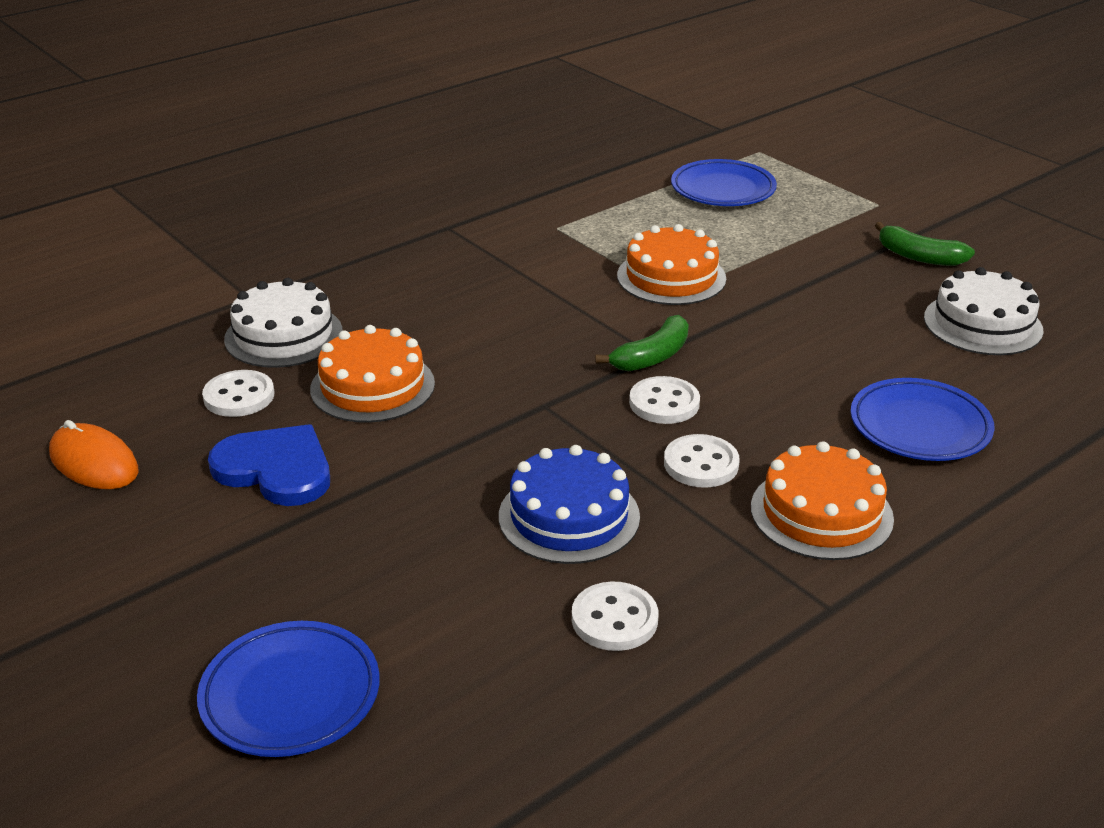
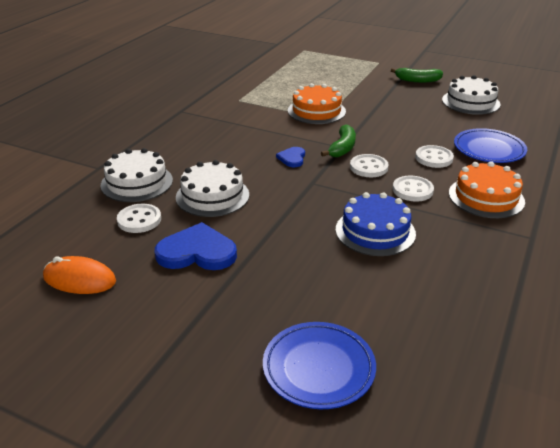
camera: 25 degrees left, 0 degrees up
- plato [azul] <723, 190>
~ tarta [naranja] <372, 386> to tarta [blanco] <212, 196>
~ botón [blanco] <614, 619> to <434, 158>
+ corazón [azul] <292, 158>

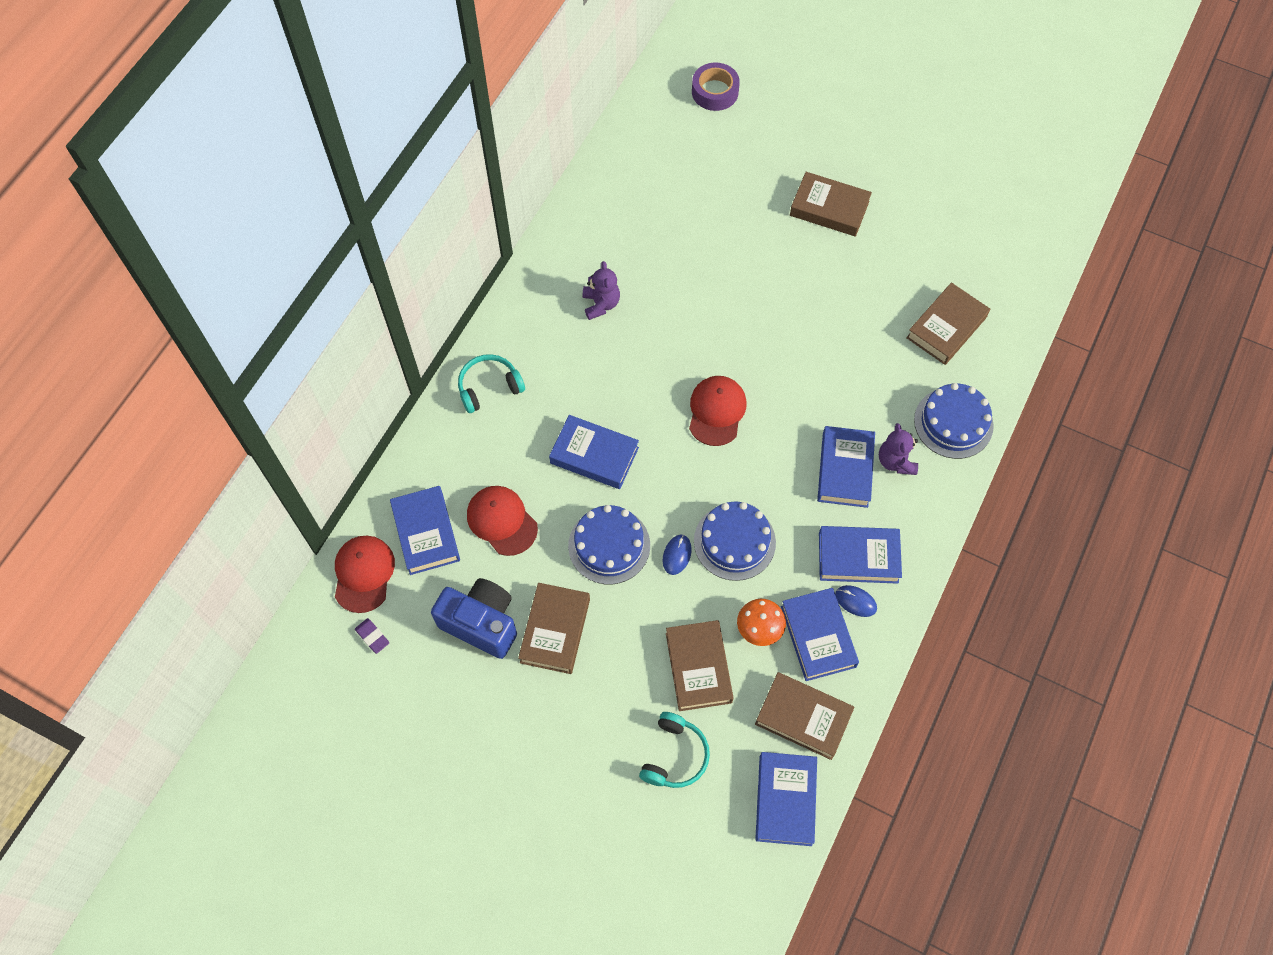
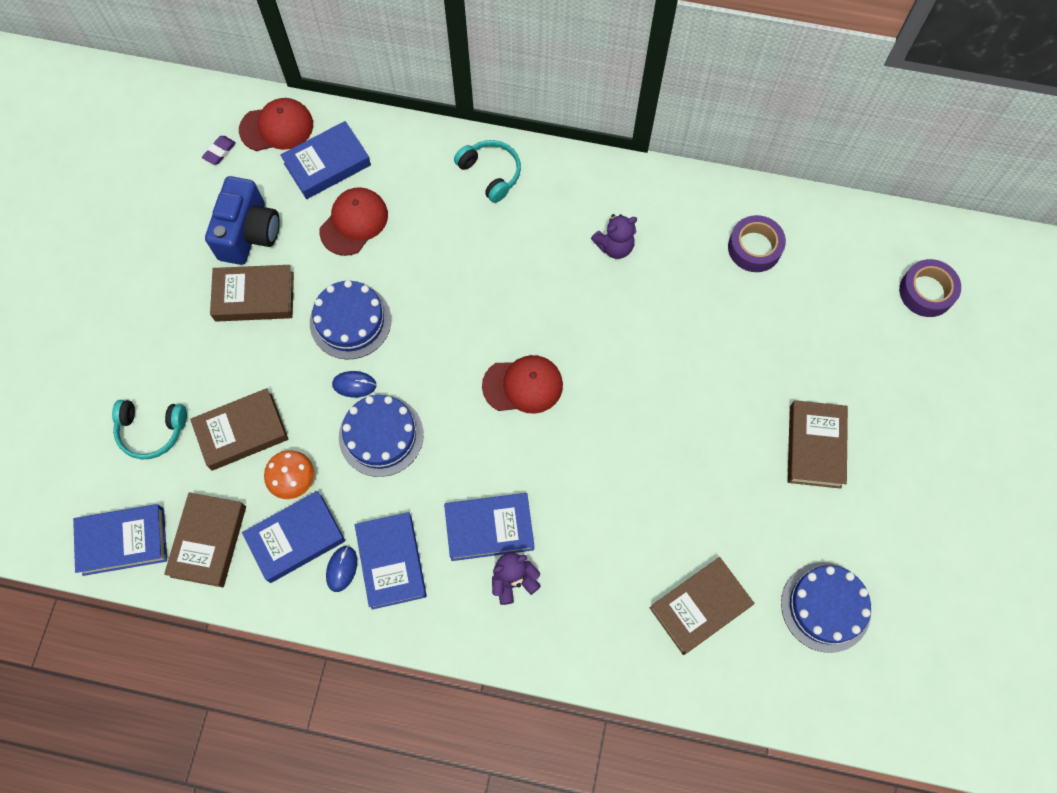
camera: 75 degrees right, 5 degrees up
~ libro [marrón] <946, 327> = <700, 607> 60 degrees counterclockwise
~ tarta [azul] <953, 423> to <825, 606>
- libro [azul] <594, 455>
+ cinta adhesiva [morado] <754, 248>

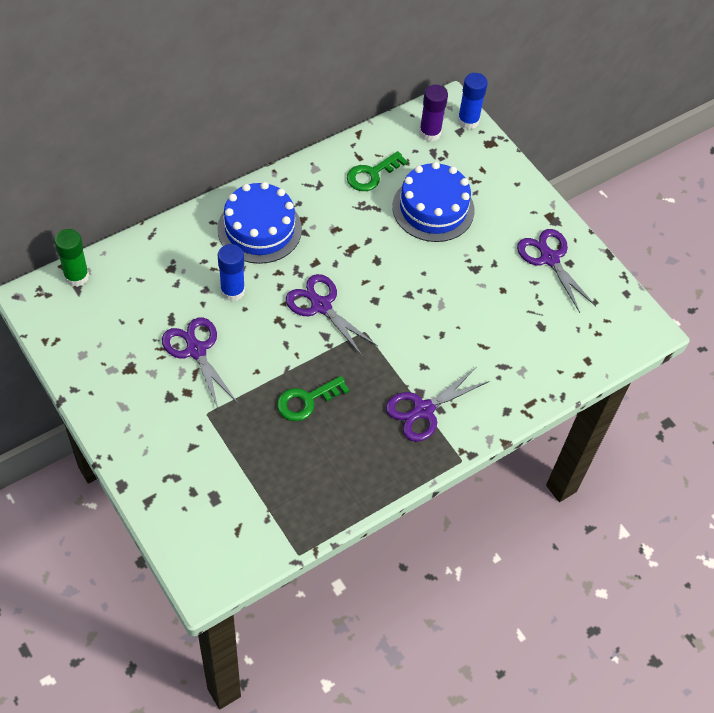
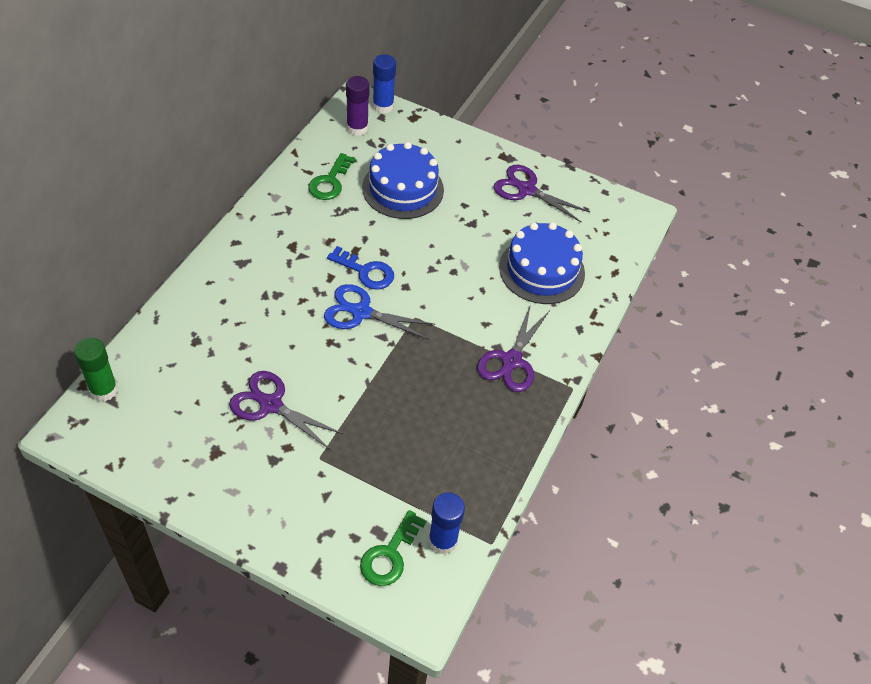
camera: 30 degrees left, 5 degrees down
~ tarta [azul] <259, 229> to <542, 270>
~ barra de pegamento [azul] <232, 291> to <442, 540>
~ tijeras [morado] <321, 306> to tijeras [azul] <361, 312>
~ llave [verde] <306, 401> to <389, 555>
+ llave [azul] <366, 271>

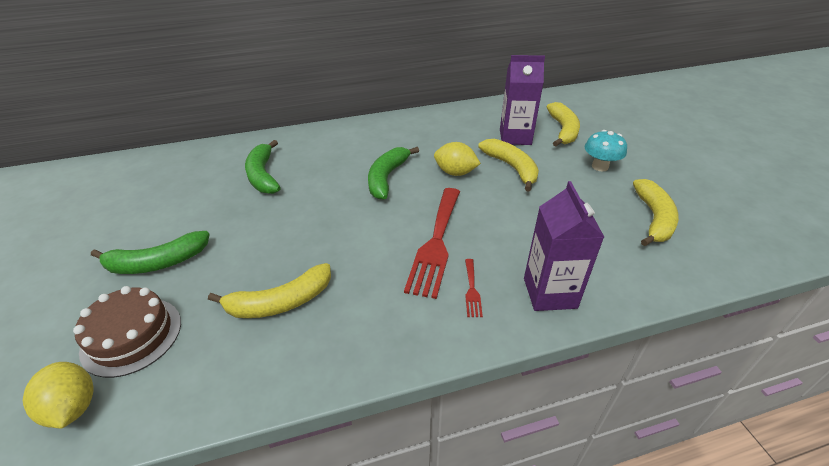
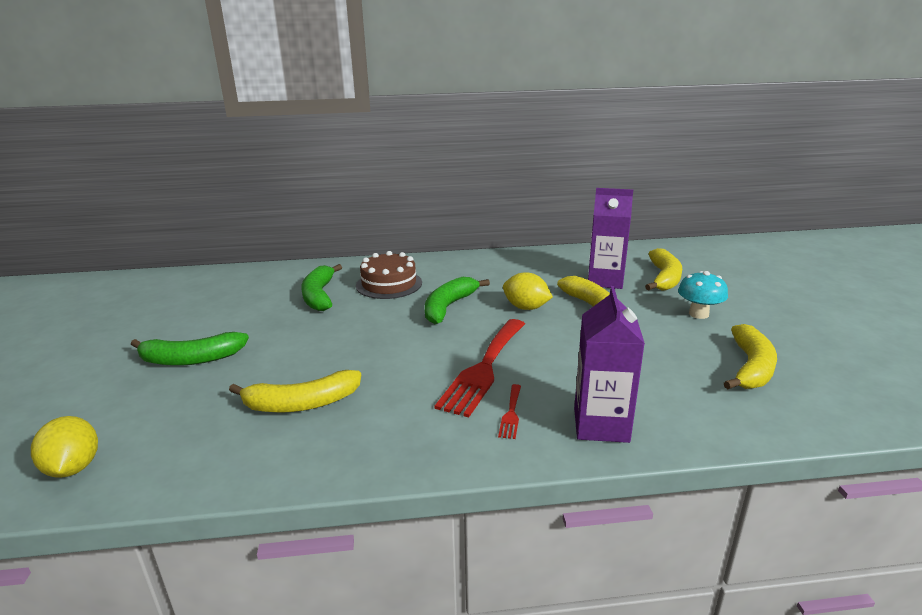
camera: 10 degrees right, 15 degrees down
~ tarta [marrón] <132, 336> to <389, 284>

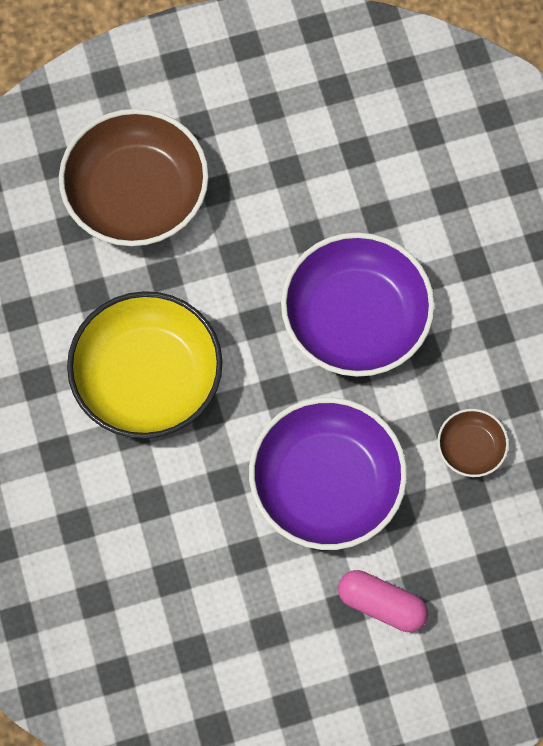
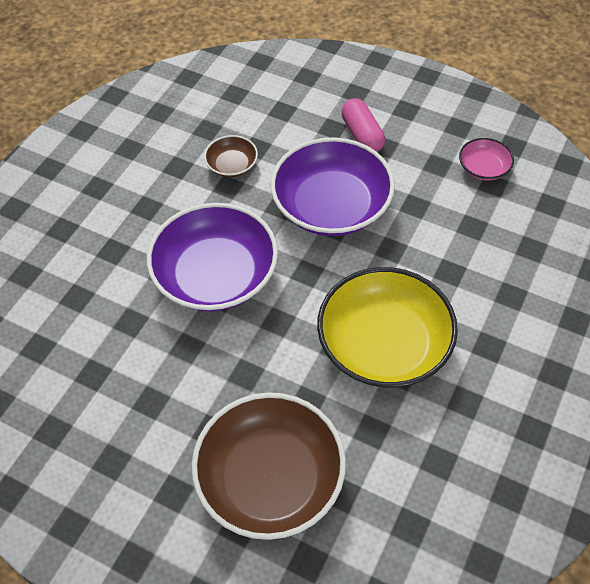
camera: 135 degrees left, 15 degrees down
+ cuenco [rosa] <483, 168>

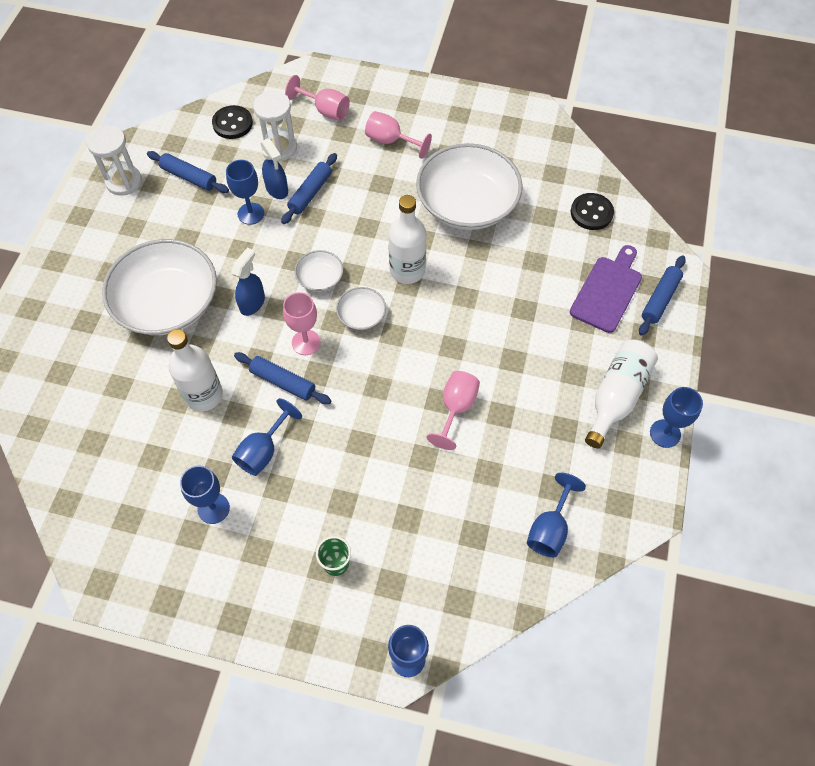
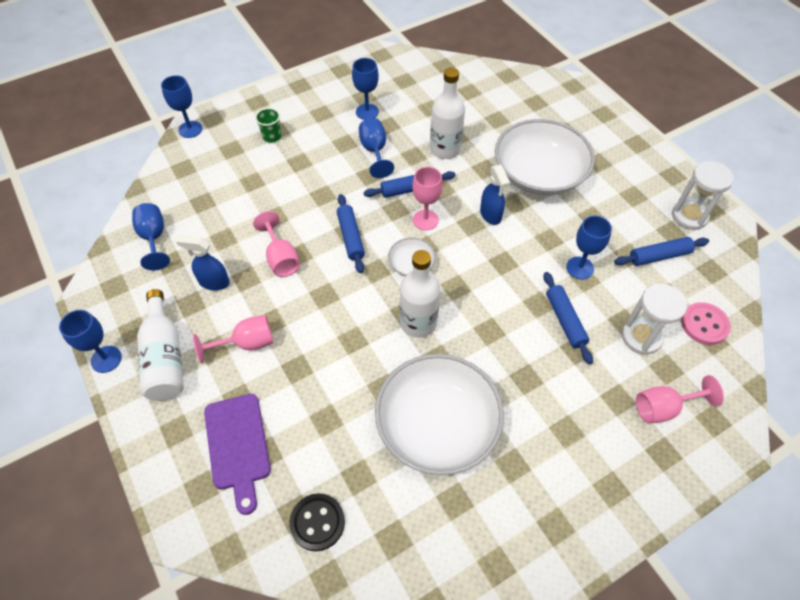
camera: 135 degrees right, 5 degrees down
~ botón [negro] <232, 123> to botón [rosa] <704, 324>
~ copa [rosa] <390, 141> to <247, 343>
~ pulverizador [azul] <277, 189> to <214, 282>
- cuenco [blanco] <320, 278>
~ rodillo [azul] <660, 299> to <350, 237>

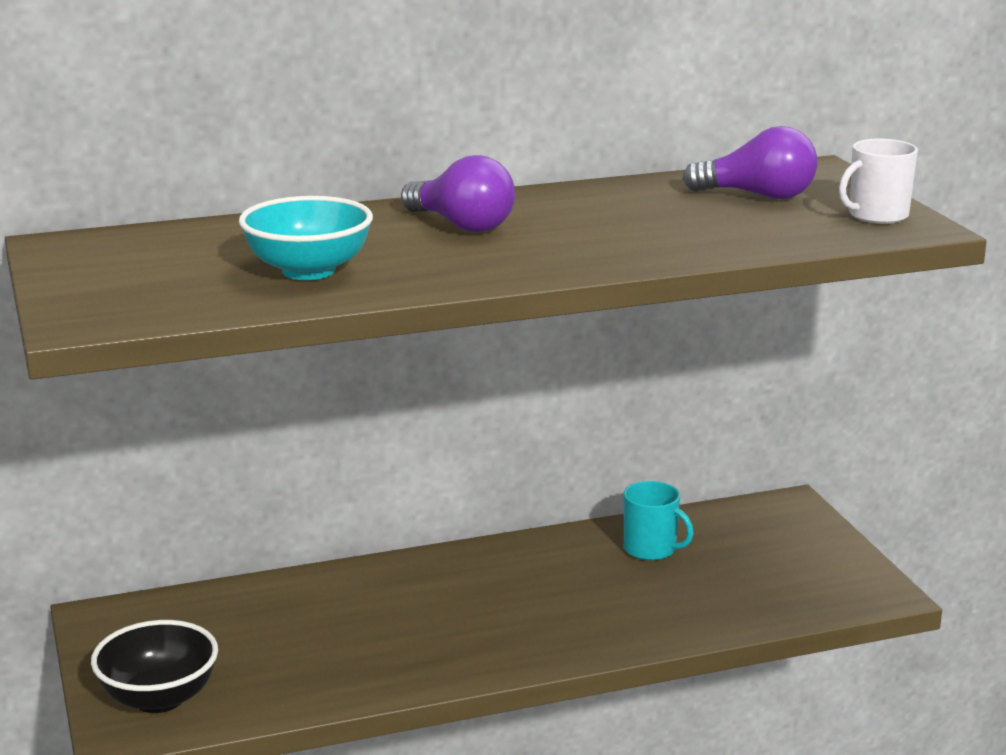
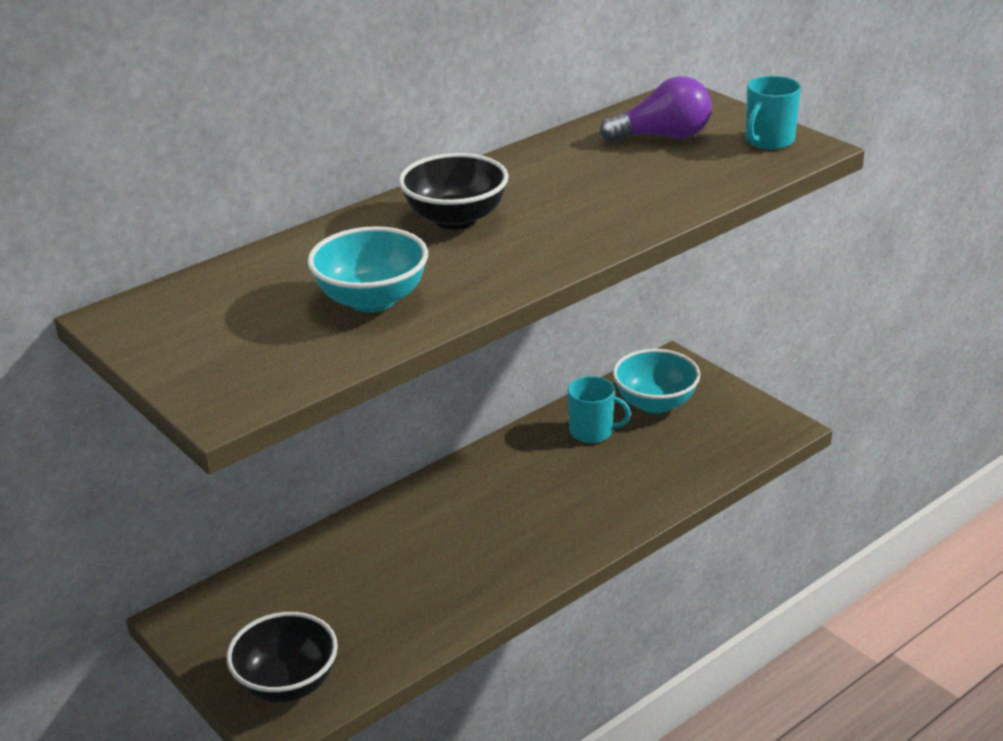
camera: 20 degrees left, 10 degrees up
~ taza [blanco] <877, 215> to taza [turquesa] <768, 140>
~ bombilla [morado] <461, 225> to cuenco [negro] <456, 219>
+ cuenco [turquesa] <655, 403>

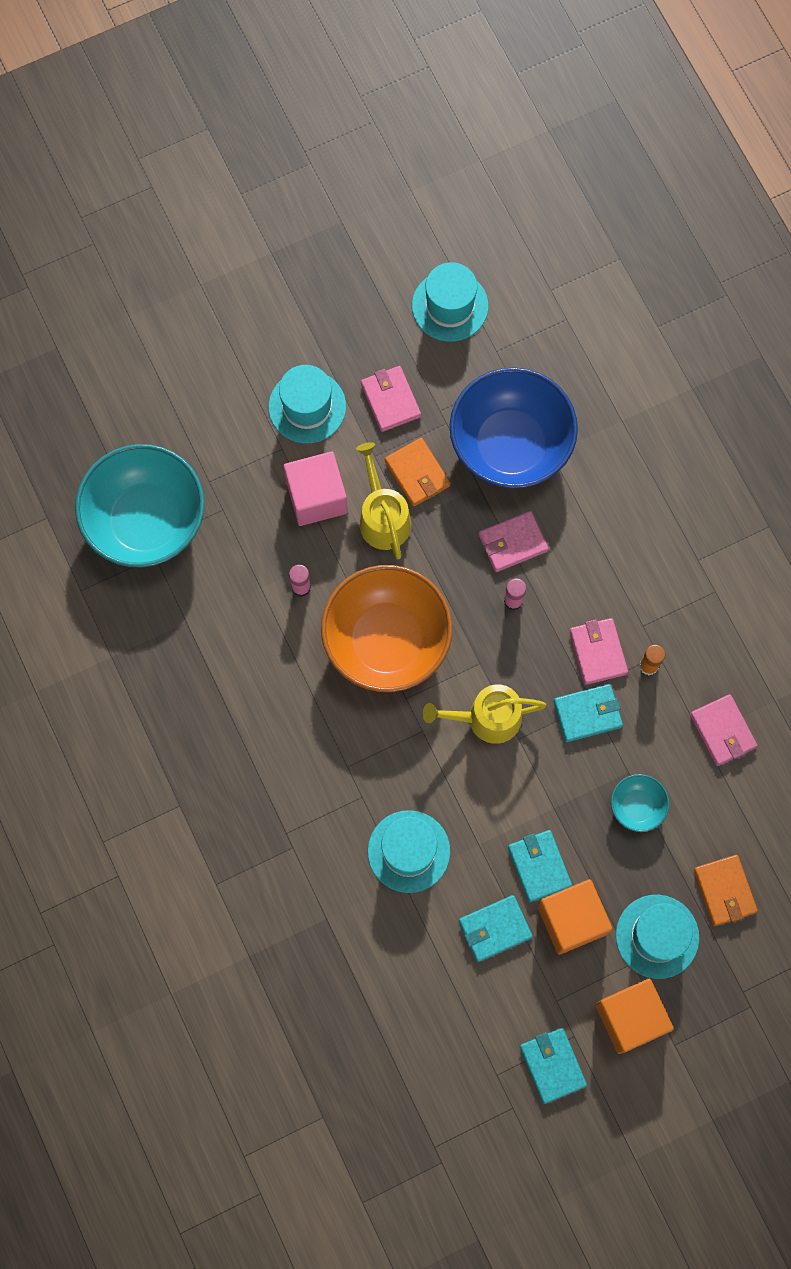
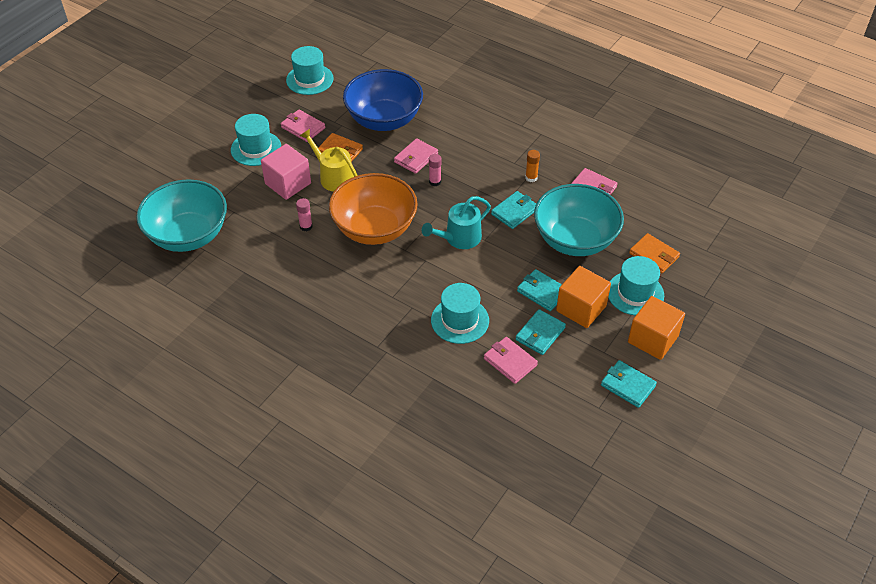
camera: 30 degrees left, 25 degrees down
~ cartera [rosa] <597, 652> to <510, 362>
~ regadera [amarillo] <487, 718> to regadera [turquesa] <459, 238>
~ cuenco [turquesa] <637, 806> = <575, 240> x2.27

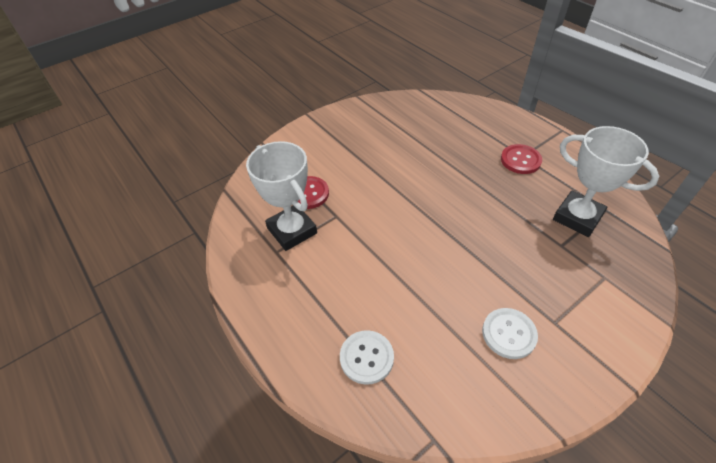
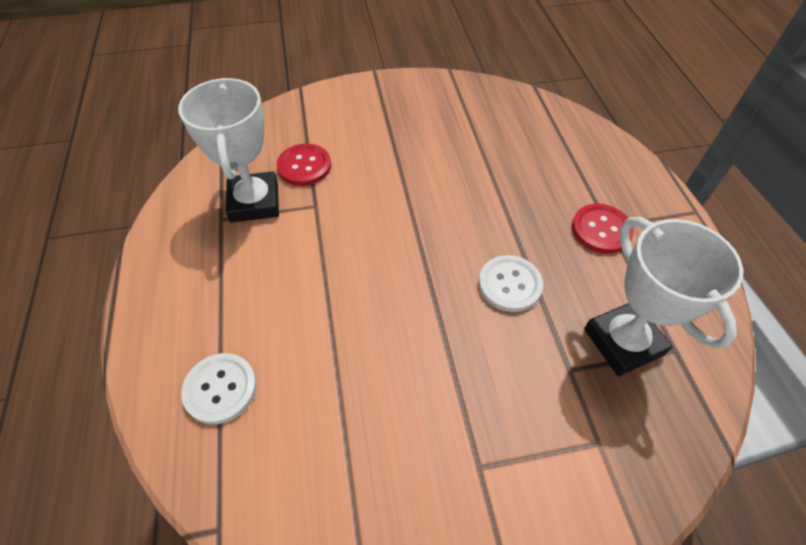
camera: 25 degrees right, 5 degrees up
~ botón [blanco] <509, 334> to <509, 284>

